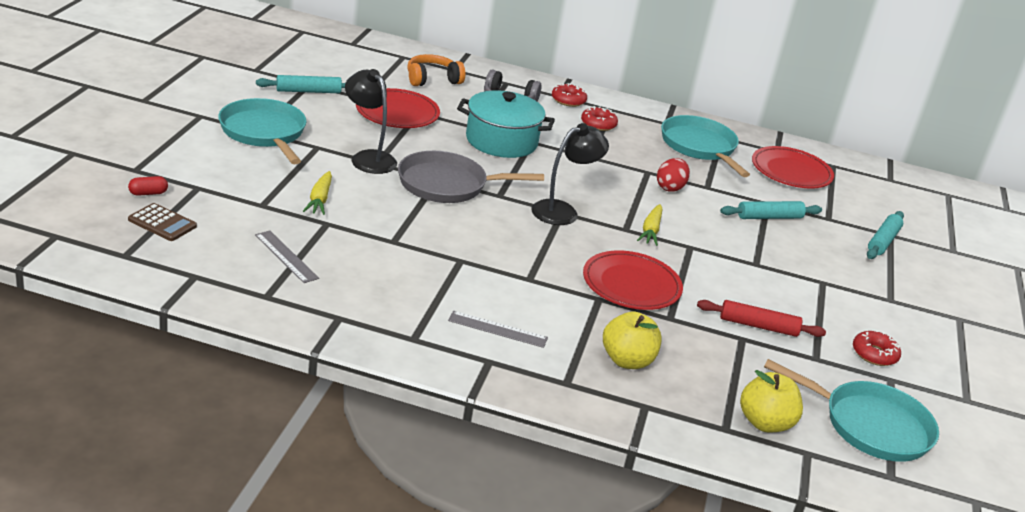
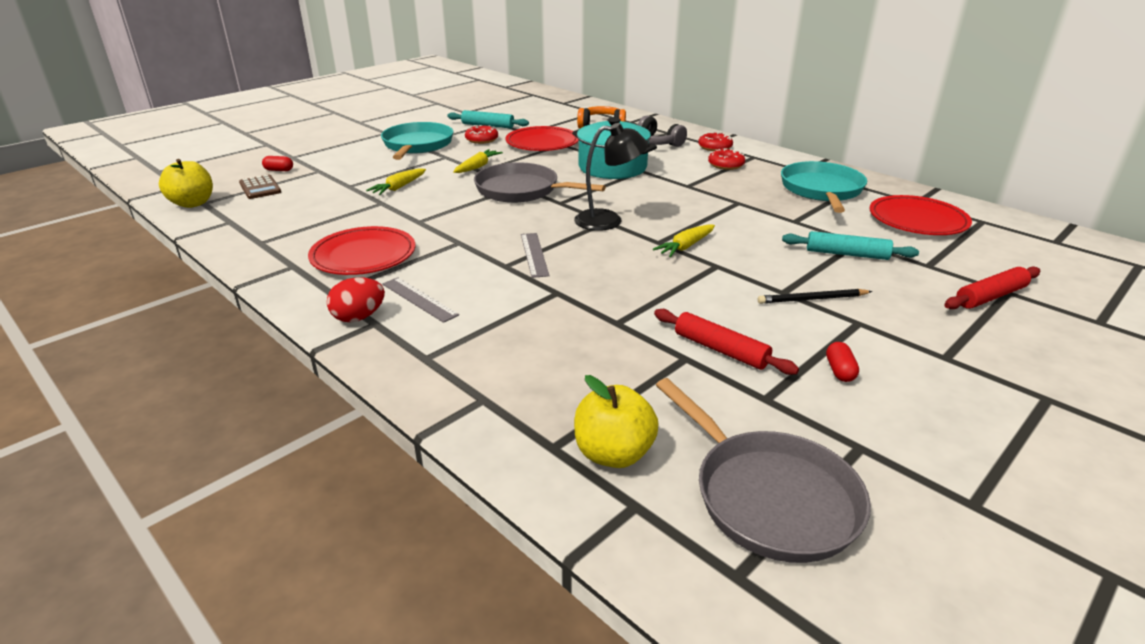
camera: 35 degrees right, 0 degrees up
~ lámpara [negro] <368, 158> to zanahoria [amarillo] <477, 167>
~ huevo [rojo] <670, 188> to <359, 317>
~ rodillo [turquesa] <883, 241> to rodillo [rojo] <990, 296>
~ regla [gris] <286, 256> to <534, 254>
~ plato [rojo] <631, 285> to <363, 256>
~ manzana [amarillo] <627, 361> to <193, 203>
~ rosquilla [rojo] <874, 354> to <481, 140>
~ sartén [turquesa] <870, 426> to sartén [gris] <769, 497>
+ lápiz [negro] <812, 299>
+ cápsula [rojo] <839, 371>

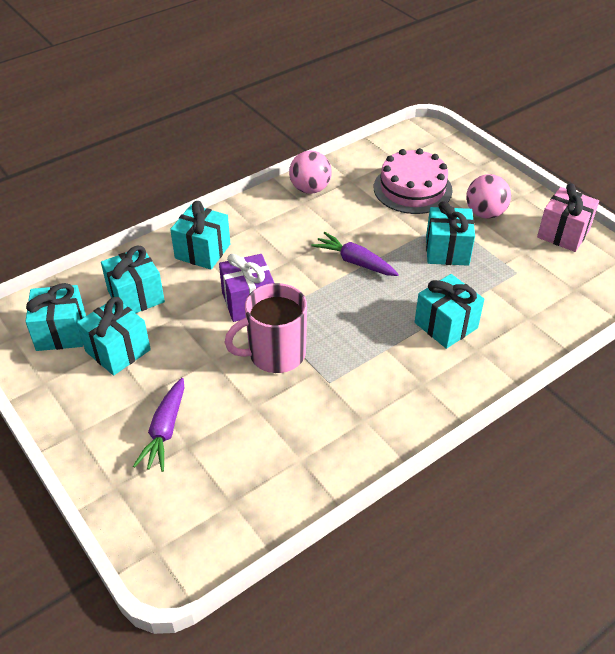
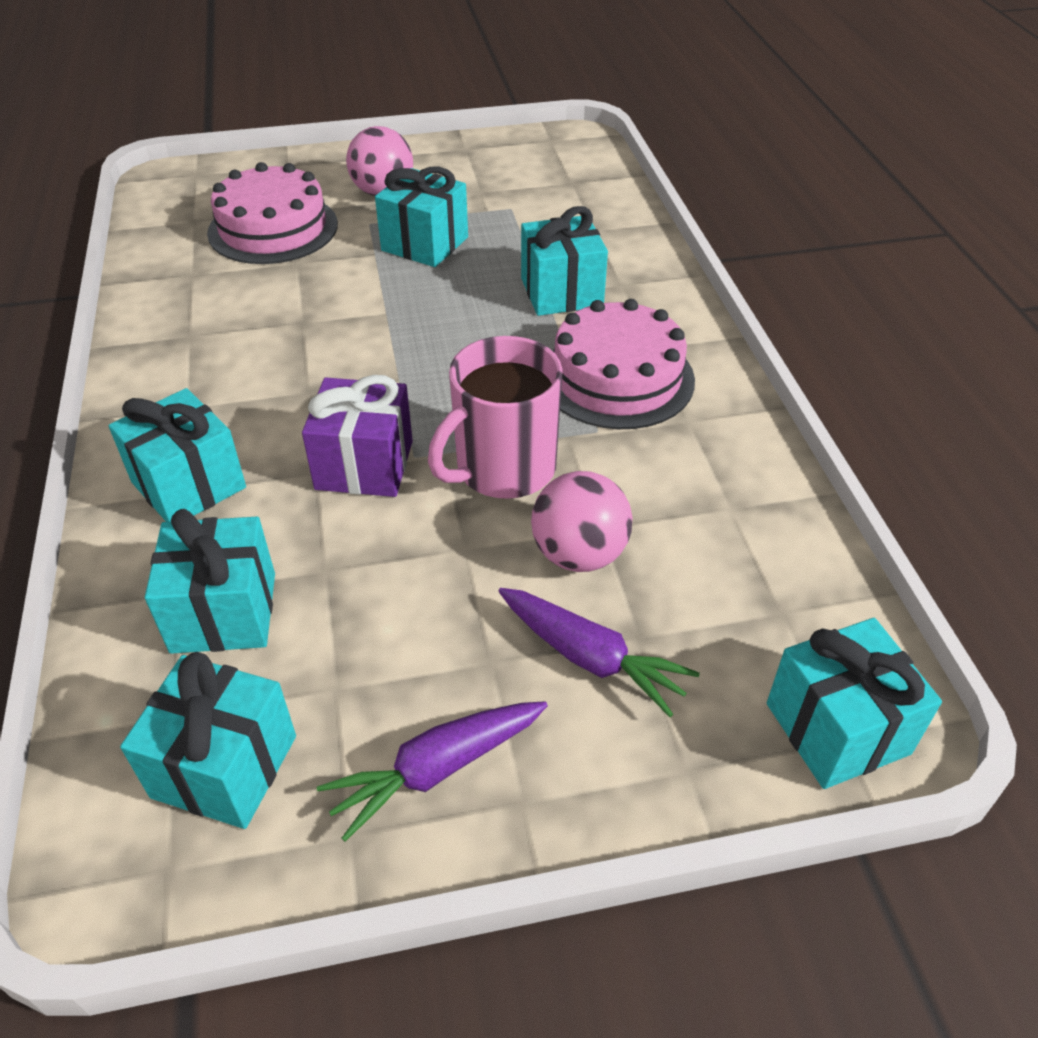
camera: 65 degrees left, 0 degrees up
~ pelota [rosa] <310, 189> to <579, 554>
- regalo [rosa] <563, 233>
~ zanahoria [morado] <355, 262> to <436, 769>
~ taza [rosa] <275, 354> = <503, 469> 45 degrees clockwise
~ regalo [turquesa] <118, 351> to <837, 728>
+ tarta [rosa] <617, 378>

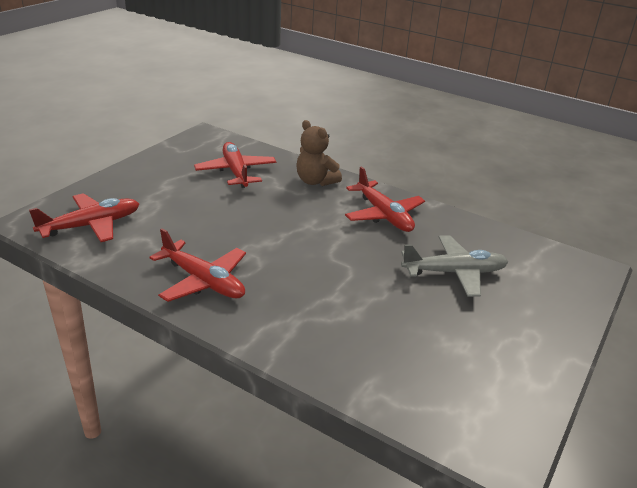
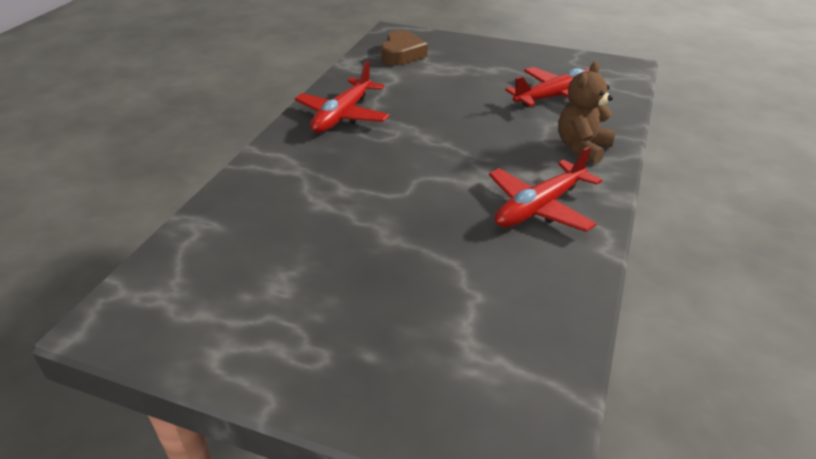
camera: 80 degrees right, 5 degrees up
~ avión [rojo] <91, 225> to corazón [marrón] <402, 54>
- avión [gris] <454, 272>

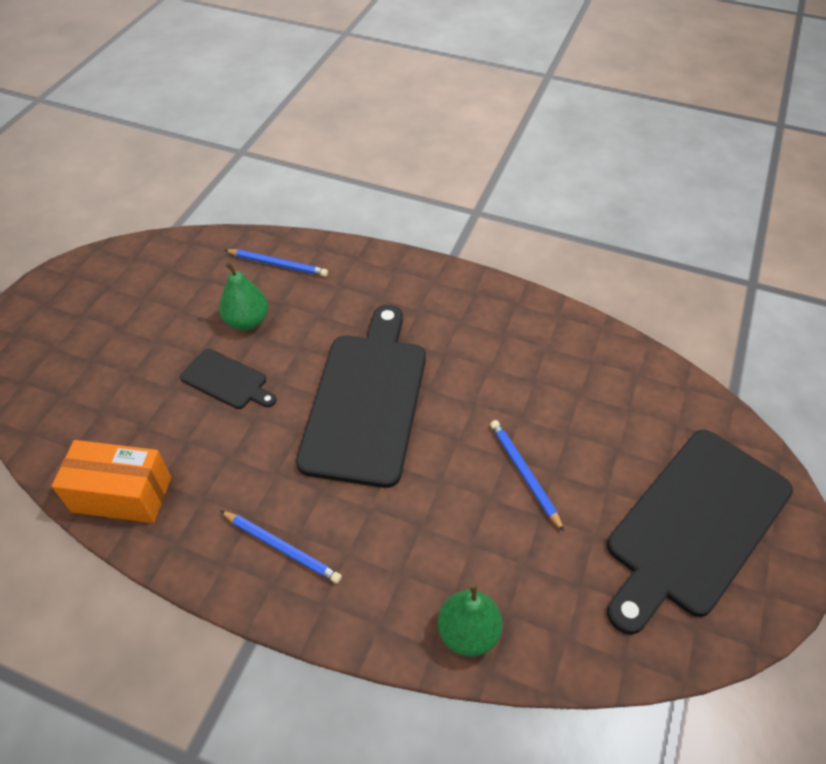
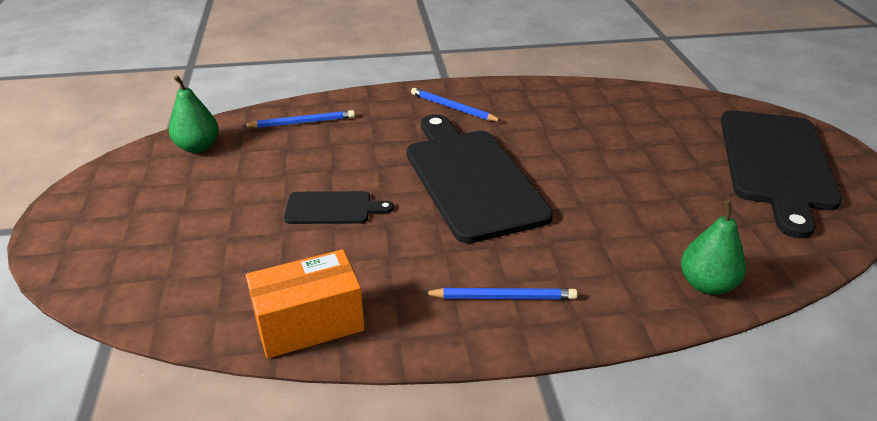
camera: 30 degrees left, 15 degrees down
~ pera [verde] <247, 321> to <198, 147>
~ lápiz [azul] <524, 474> to <453, 108>

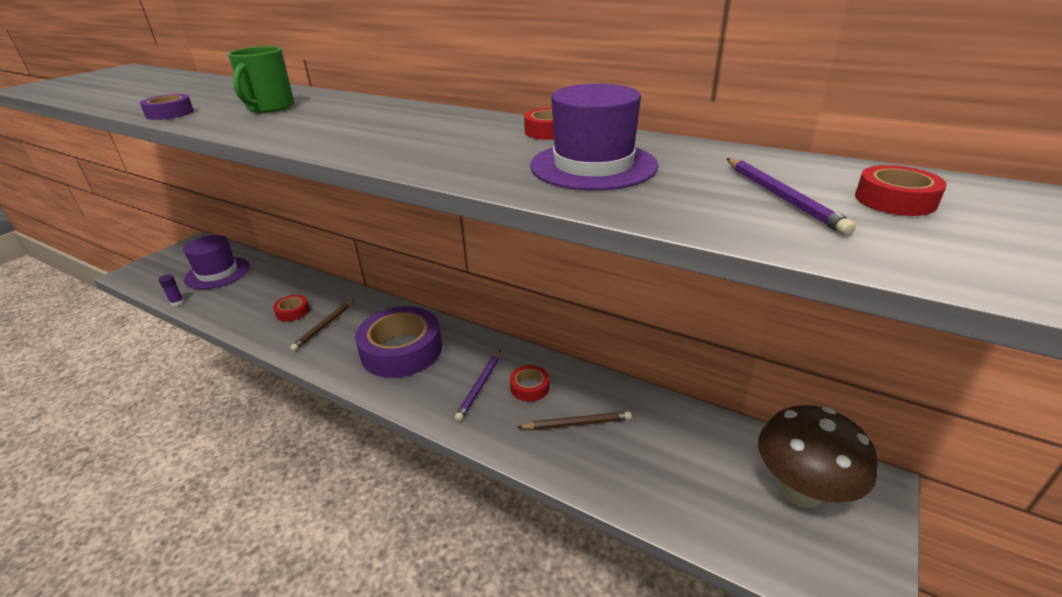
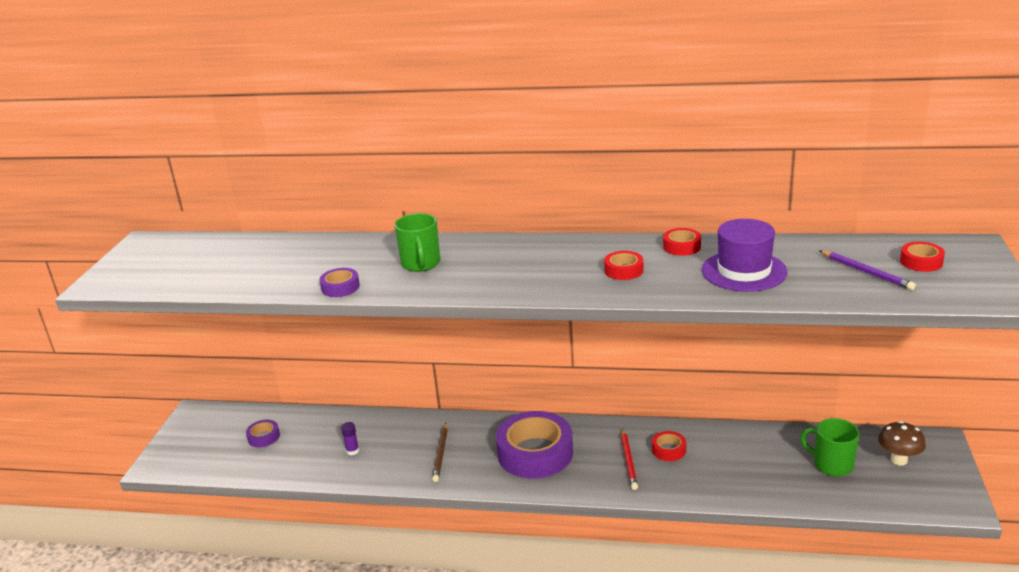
camera: 20 degrees left, 5 degrees down
~ sombrero [morado] <217, 273> to cinta adhesiva [morado] <264, 437>
~ barra de pegamento [morado] <177, 302> to <352, 451>
~ cinta adhesiva [rojo] <293, 312> to <623, 270>
~ lápiz [morado] <480, 386> to lápiz [rojo] <628, 461>
~ seta [marrón] <801, 491> = <898, 460> x0.60
- lápiz [marrón] <577, 423>
+ taza [verde] <832, 464>

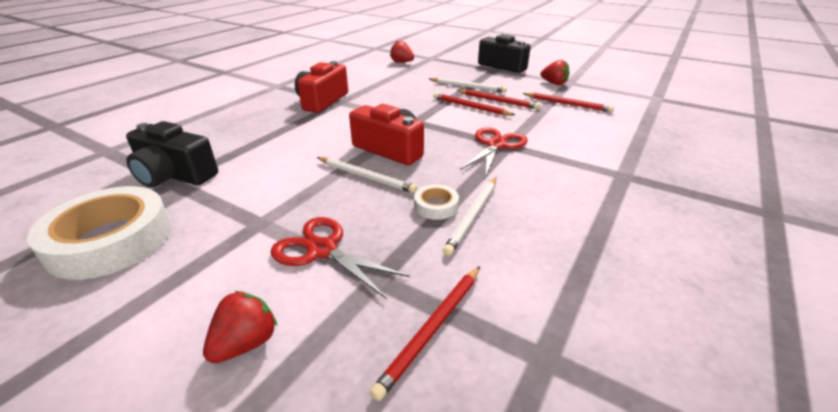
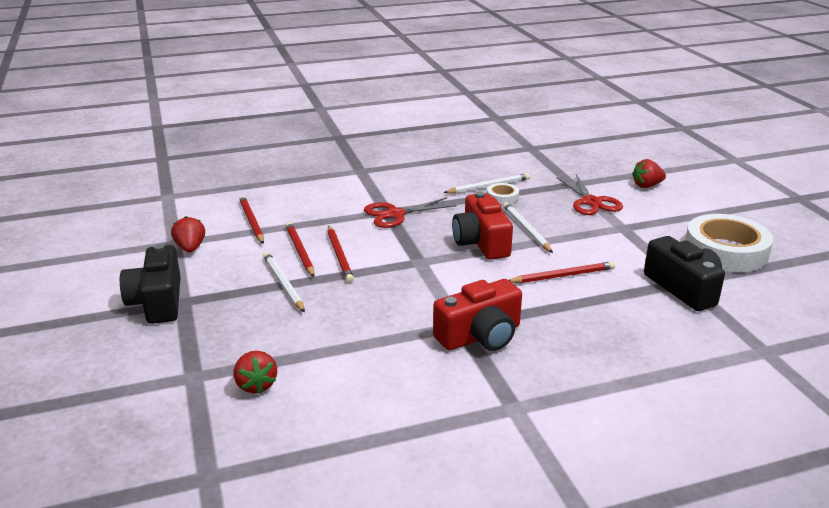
camera: 140 degrees left, 5 degrees down
~ lápiz [rojo] <432, 329> to <563, 276>

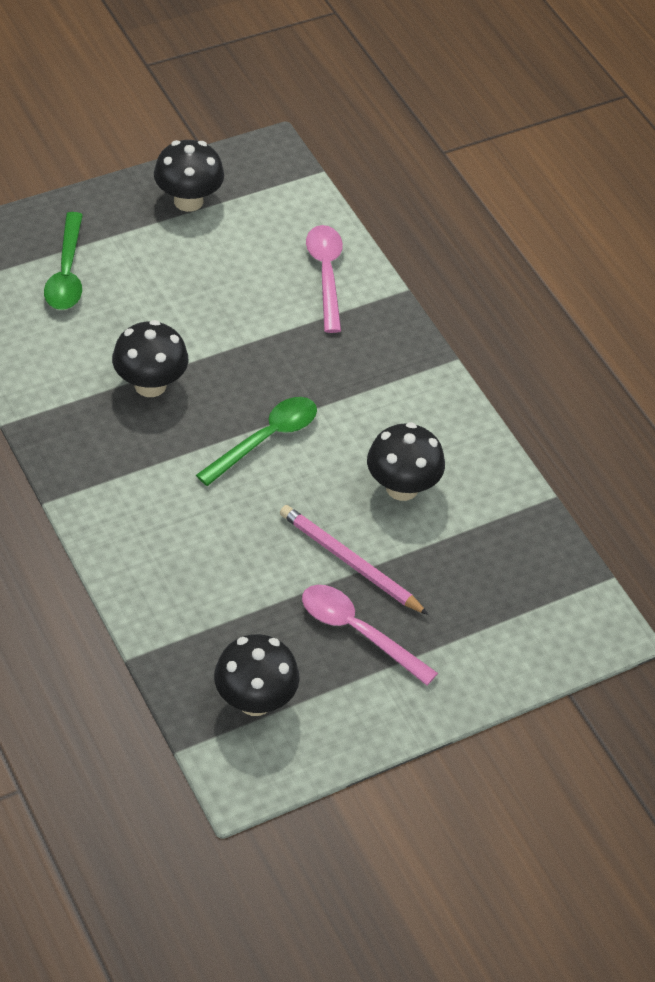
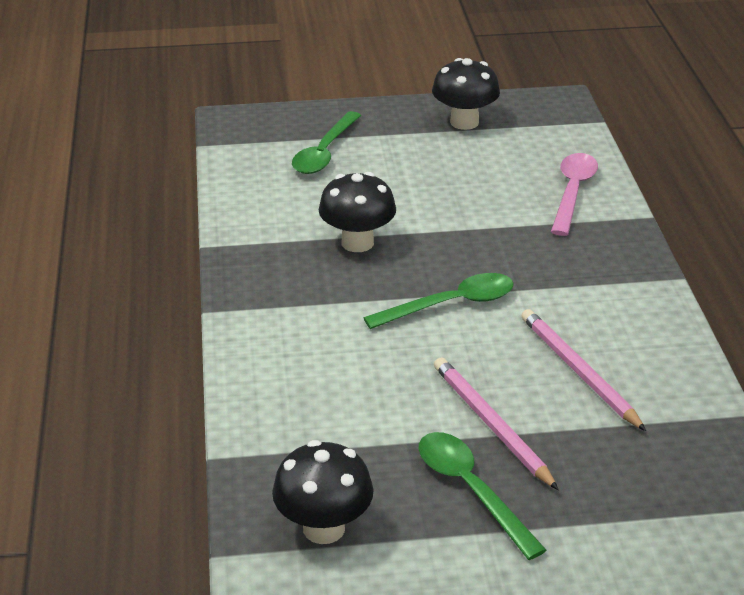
camera: 25 degrees right, 15 degrees down
~ seta [negro] <402, 487> to lápiz [rosa] <578, 372>
~ cuchara [rosa] <358, 632> to cuchara [verde] <471, 490>

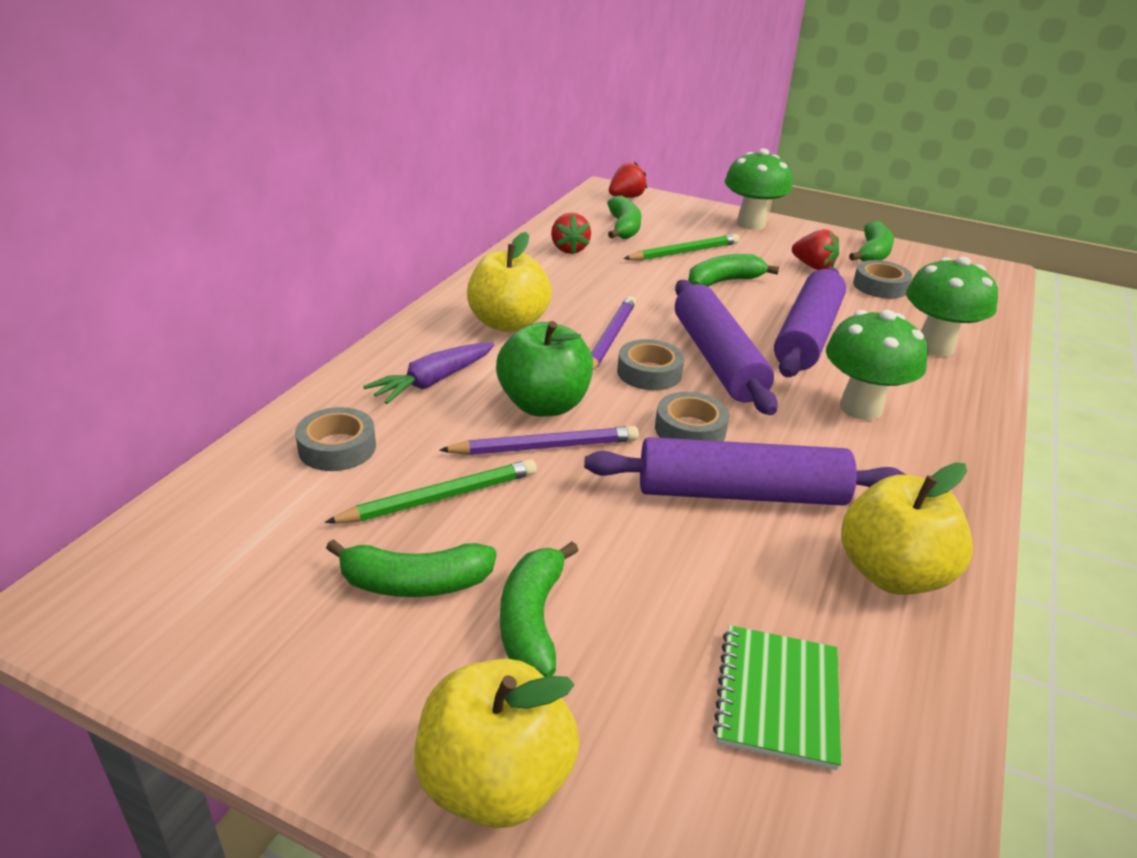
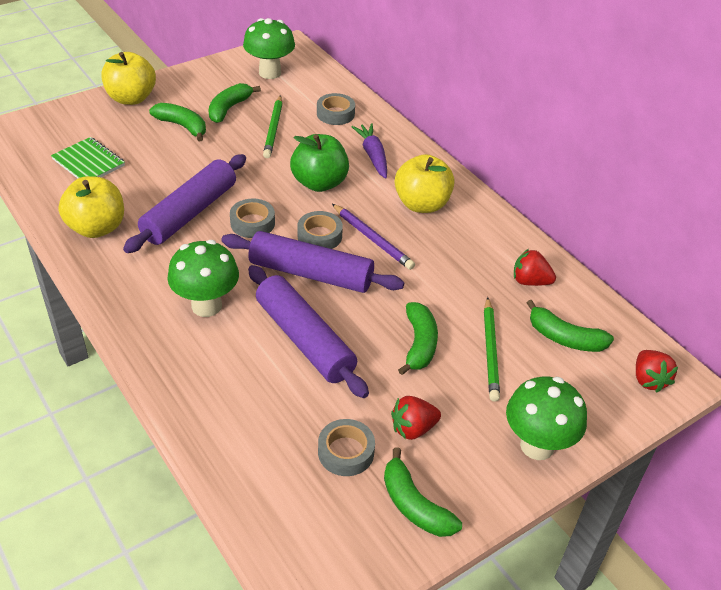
camera: 120 degrees right, 10 degrees up
~ seta [verde] <935, 347> to <270, 73>
- lápiz [morado] <545, 447>

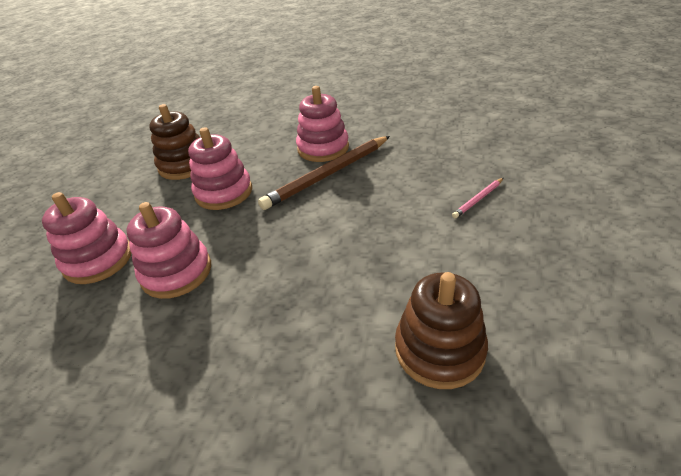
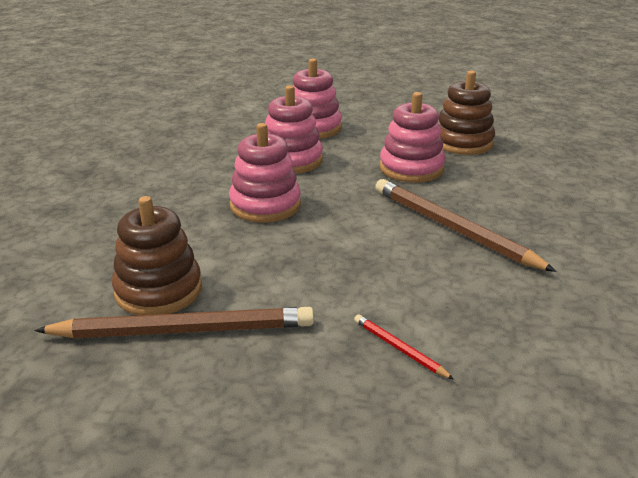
camera: 85 degrees right, 10 degrees down
~ juguete apilable [rosa] <323, 148> to <265, 205>
~ lápiz [rosa] <478, 199> to lápiz [rojo] <399, 349>
+ lápiz [marrón] <183, 330>

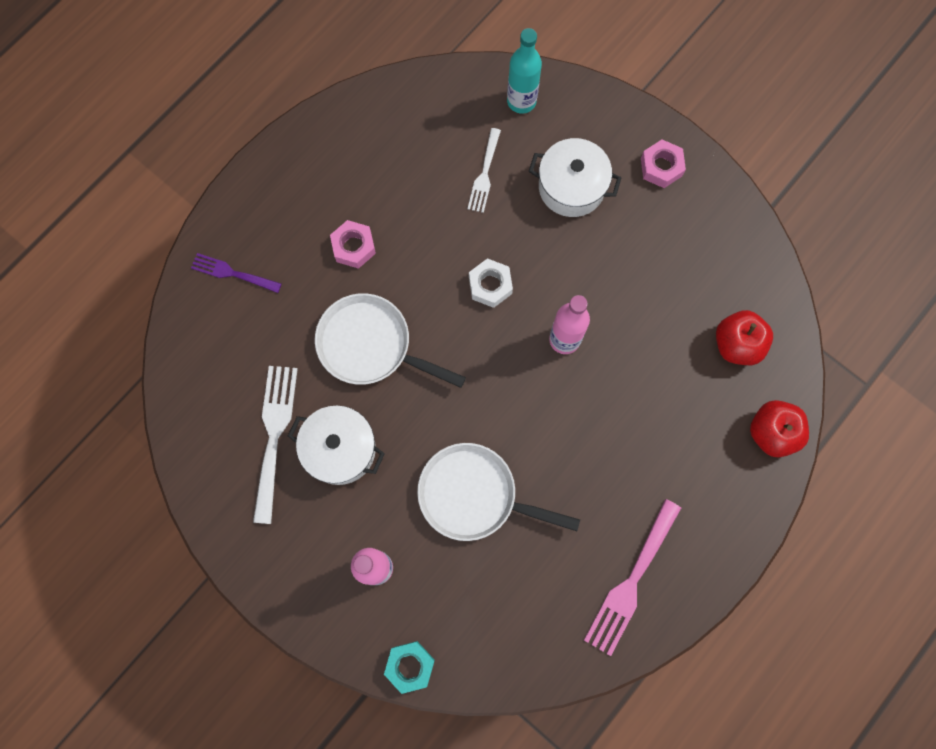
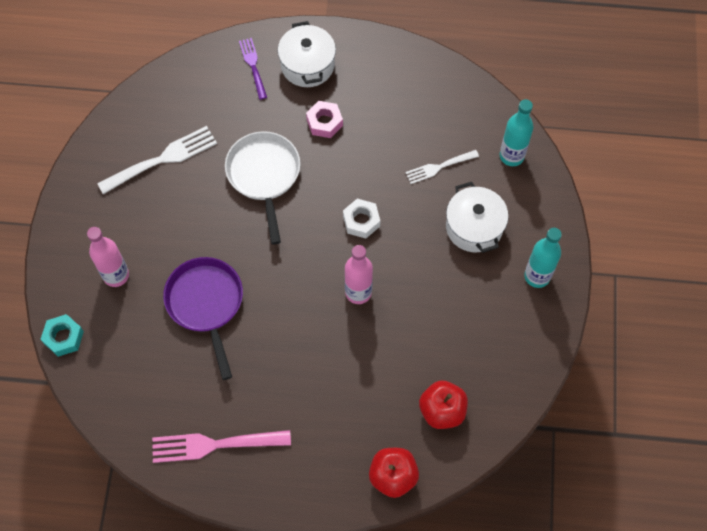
camera: 55 degrees right, 10 degrees down
~ tuerca [rosa] <661, 167> to botella [turquesa] <537, 276>
~ olla [blanco] <340, 449> to <307, 65>
~ sartén [blanco] <474, 495> to sartén [morado] <206, 304>

